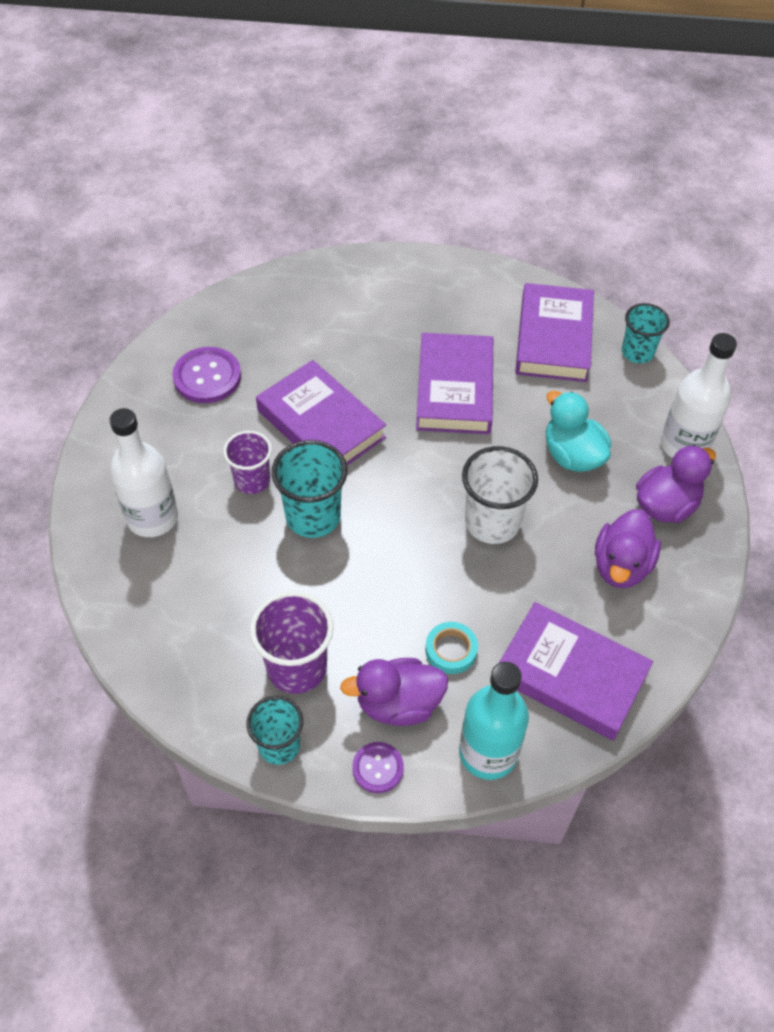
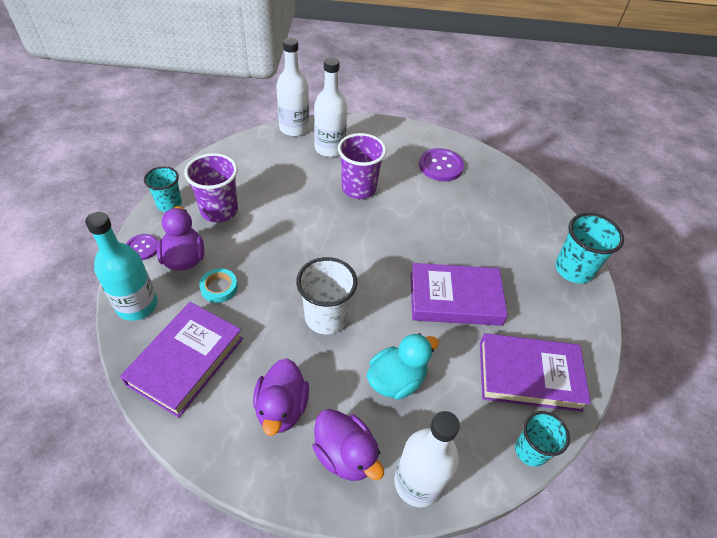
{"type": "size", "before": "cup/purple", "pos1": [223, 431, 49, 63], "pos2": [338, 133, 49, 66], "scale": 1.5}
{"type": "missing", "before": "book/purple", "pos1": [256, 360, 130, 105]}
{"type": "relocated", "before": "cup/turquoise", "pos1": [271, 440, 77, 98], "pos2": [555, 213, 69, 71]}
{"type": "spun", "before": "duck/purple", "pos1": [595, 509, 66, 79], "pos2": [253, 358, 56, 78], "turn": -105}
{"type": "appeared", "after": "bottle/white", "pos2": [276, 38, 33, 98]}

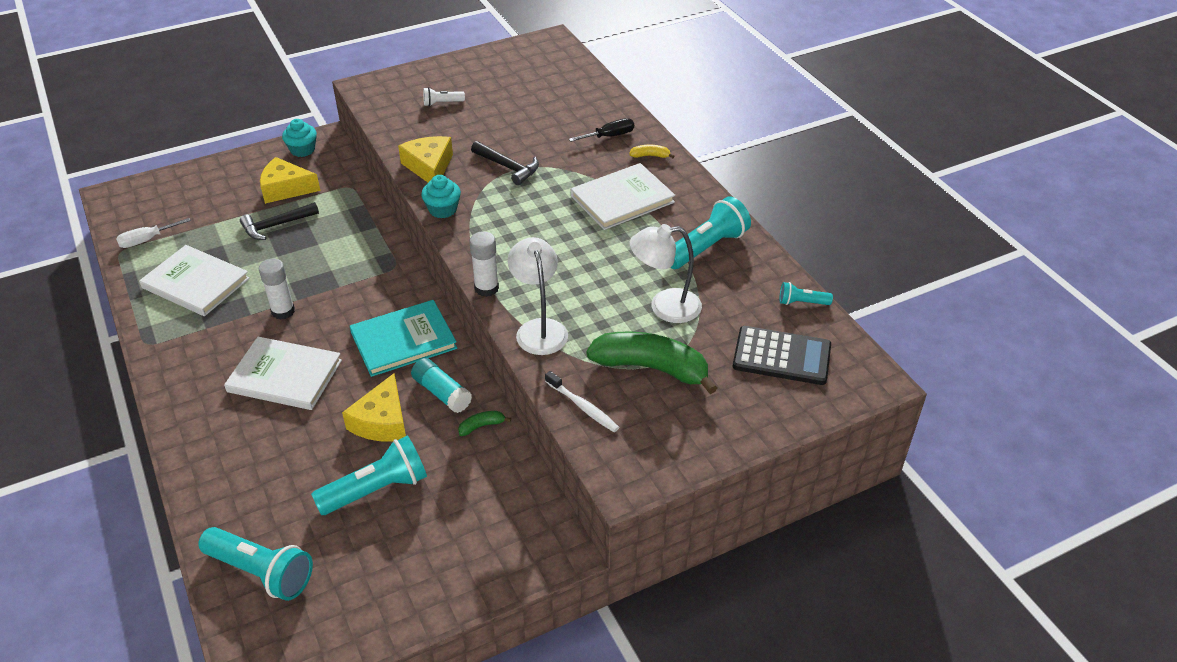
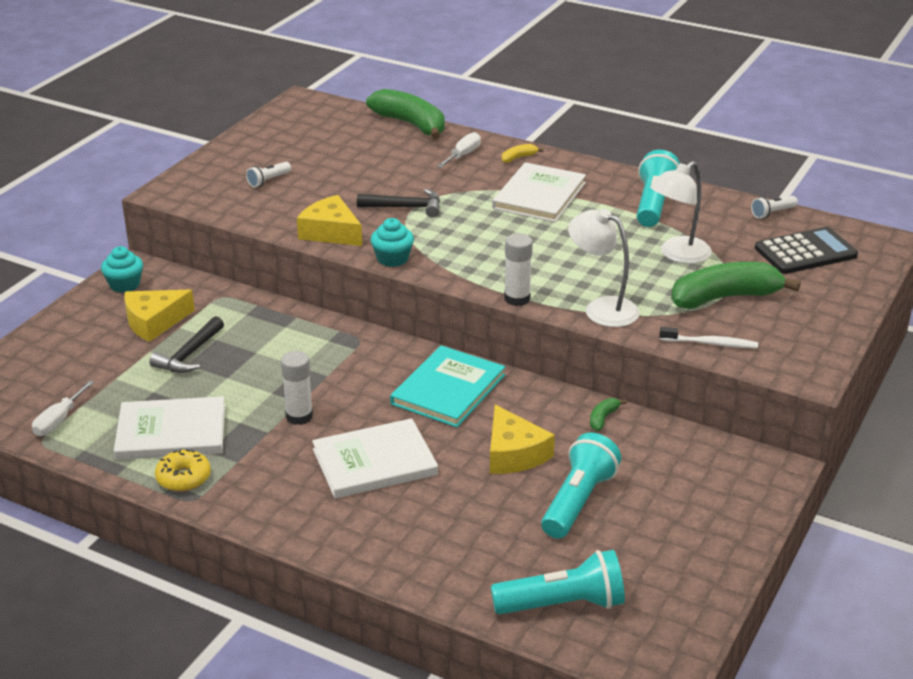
{"type": "missing", "before": "glue stick/turquoise", "pos1": [411, 358, 61, 55]}
{"type": "colour", "before": "screwdriver/black", "after": "screwdriver/white", "pos1": [569, 118, 65, 24], "pos2": [437, 132, 44, 36]}
{"type": "colour", "before": "flashlight/turquoise", "after": "flashlight/white", "pos1": [779, 282, 54, 23], "pos2": [751, 196, 47, 23]}
{"type": "appeared", "after": "donut/yellow", "pos2": [155, 449, 56, 43]}
{"type": "appeared", "after": "banana/green", "pos2": [366, 89, 79, 51]}

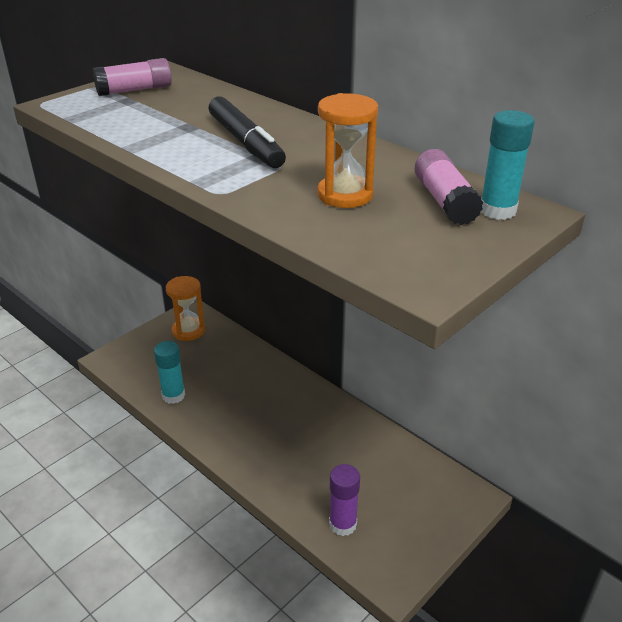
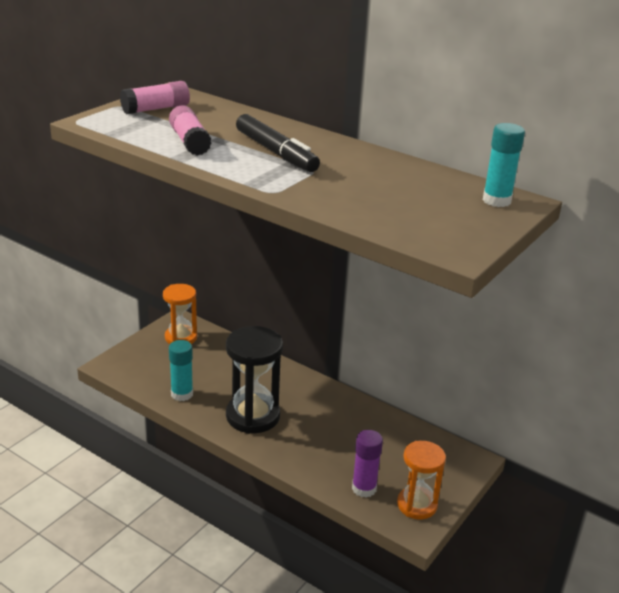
{"type": "relocated", "before": "hourglass/orange", "pos1": [317, 93, 61, 115], "pos2": [397, 441, 49, 78]}
{"type": "relocated", "before": "glue stick/pink", "pos1": [415, 149, 68, 76], "pos2": [169, 105, 43, 51]}
{"type": "appeared", "after": "hourglass/black", "pos2": [226, 326, 57, 108]}

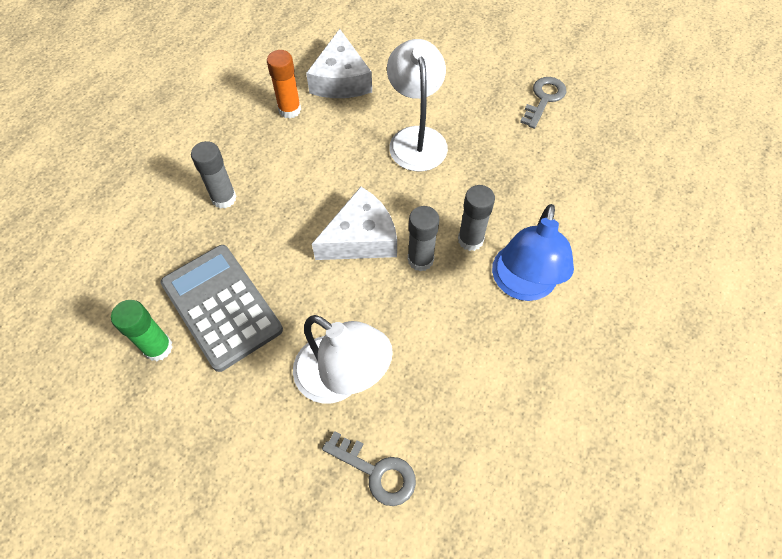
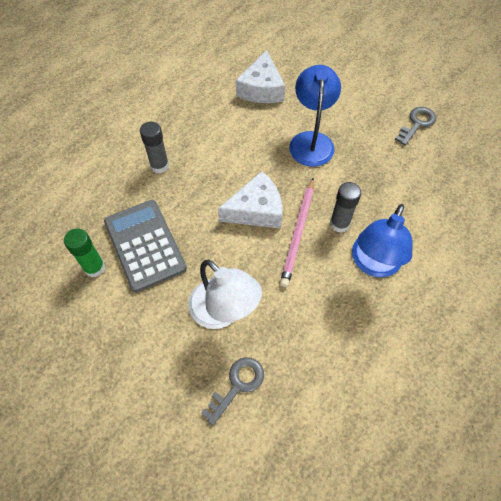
{"type": "missing", "before": "glue stick/orange", "pos1": [267, 50, 34, 69]}
{"type": "spun", "before": "key/grey", "pos1": [322, 431, 94, 75], "pos2": [201, 357, 63, 69], "turn": -90}
{"type": "colour", "before": "lamp/white", "after": "lamp/blue", "pos1": [387, 39, 61, 132], "pos2": [289, 65, 52, 102]}
{"type": "exchanged", "before": "glue stick/grey", "after": "pencil/pink", "pos1": [408, 206, 32, 65], "pos2": [280, 178, 34, 109]}

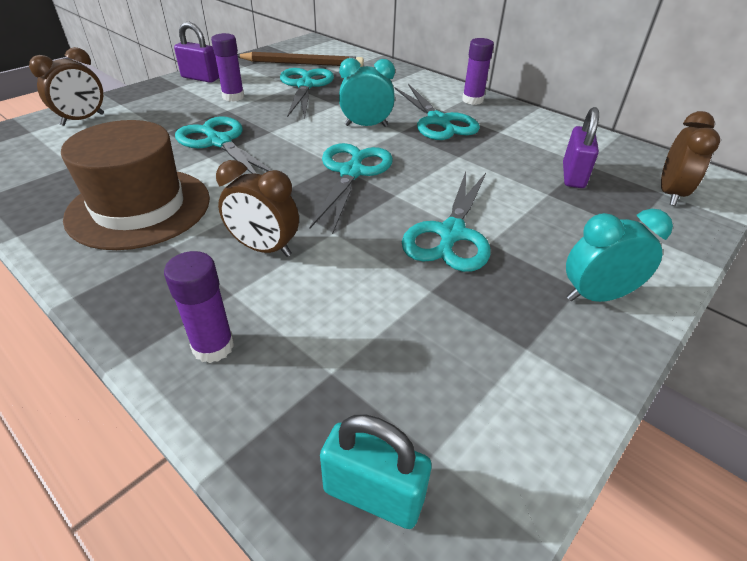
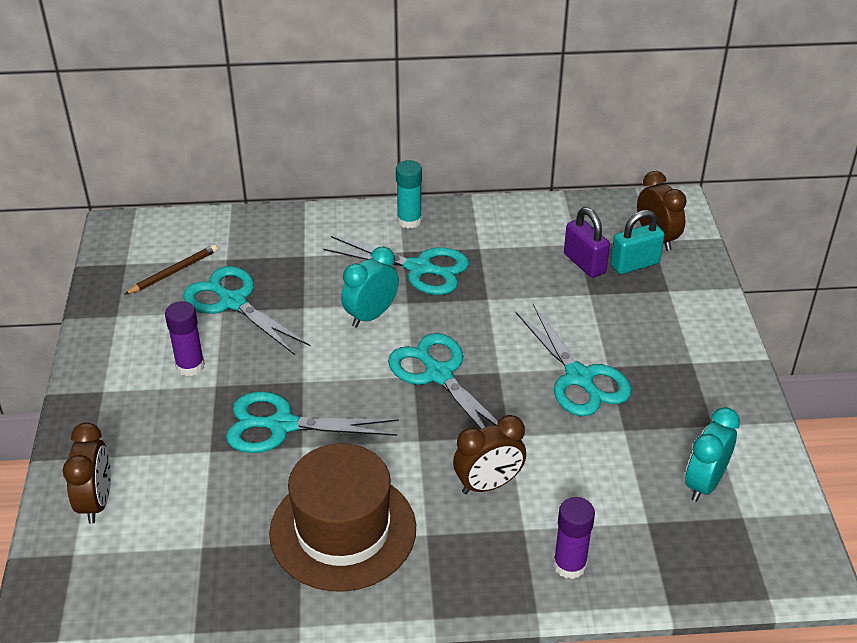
{"type": "missing", "before": "padlock/purple", "pos1": [174, 22, 45, 61]}
{"type": "size", "before": "pencil/brown", "pos1": [238, 52, 126, 15], "pos2": [124, 244, 94, 51], "scale": 0.61}
{"type": "relocated", "before": "padlock/turquoise", "pos1": [320, 415, 112, 114], "pos2": [611, 210, 54, 64]}
{"type": "colour", "before": "glue stick/purple", "after": "glue stick/turquoise", "pos1": [462, 38, 32, 67], "pos2": [396, 160, 26, 69]}
{"type": "relocated", "before": "clock/turquoise", "pos1": [566, 209, 107, 93], "pos2": [685, 407, 55, 95]}

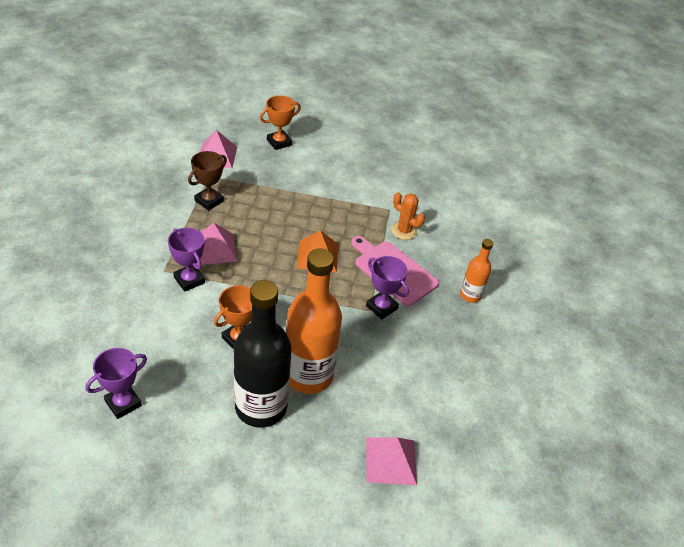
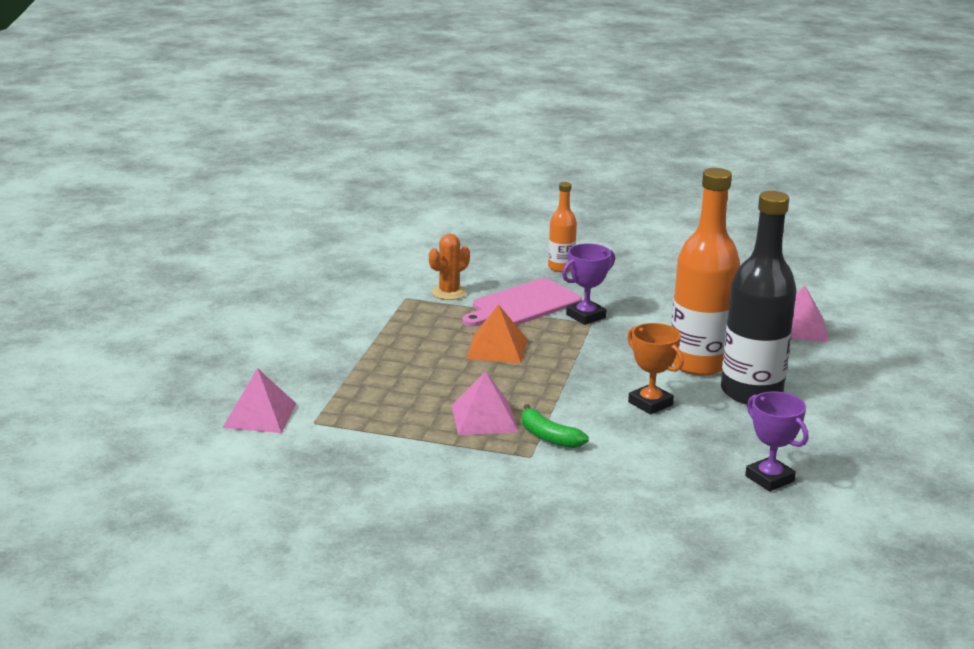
{"type": "exchanged", "before": "trophy/purple", "after": "banana/green", "pos1": [168, 228, 37, 64], "pos2": [522, 404, 67, 44]}
{"type": "missing", "before": "trophy/brown", "pos1": [188, 151, 39, 60]}
{"type": "missing", "before": "trophy/orange", "pos1": [260, 95, 41, 55]}

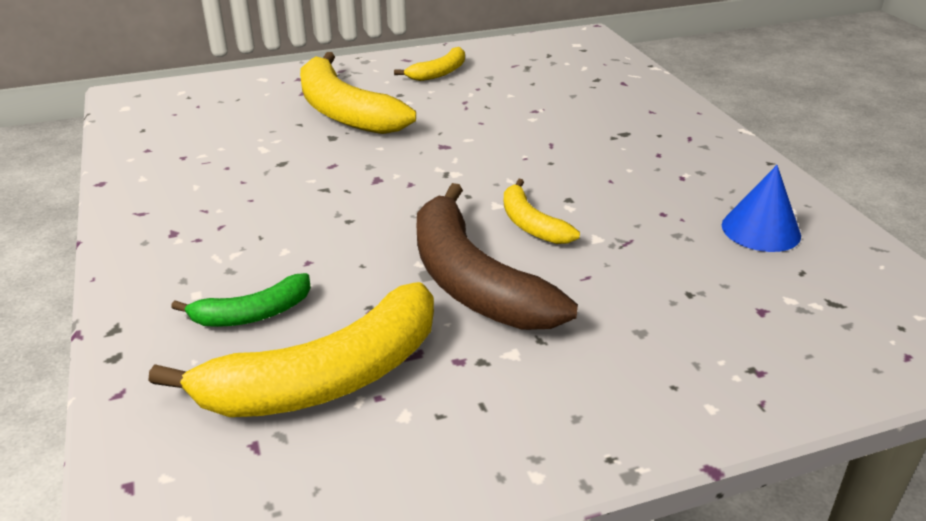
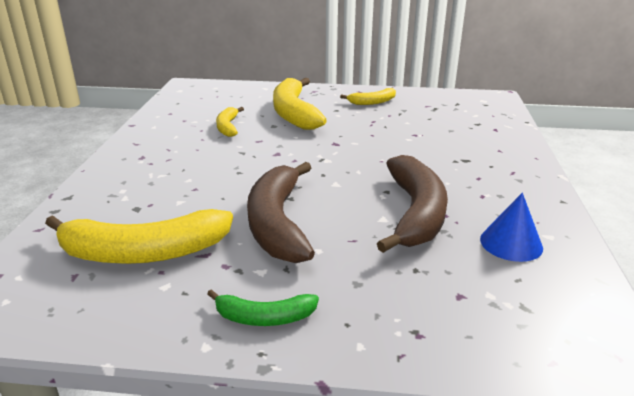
{"type": "relocated", "before": "banana/green", "pos1": [171, 273, 140, 54], "pos2": [207, 289, 112, 37]}
{"type": "relocated", "before": "banana/yellow", "pos1": [504, 179, 76, 65], "pos2": [216, 107, 28, 30]}
{"type": "appeared", "after": "banana/brown", "pos2": [377, 155, 71, 98]}

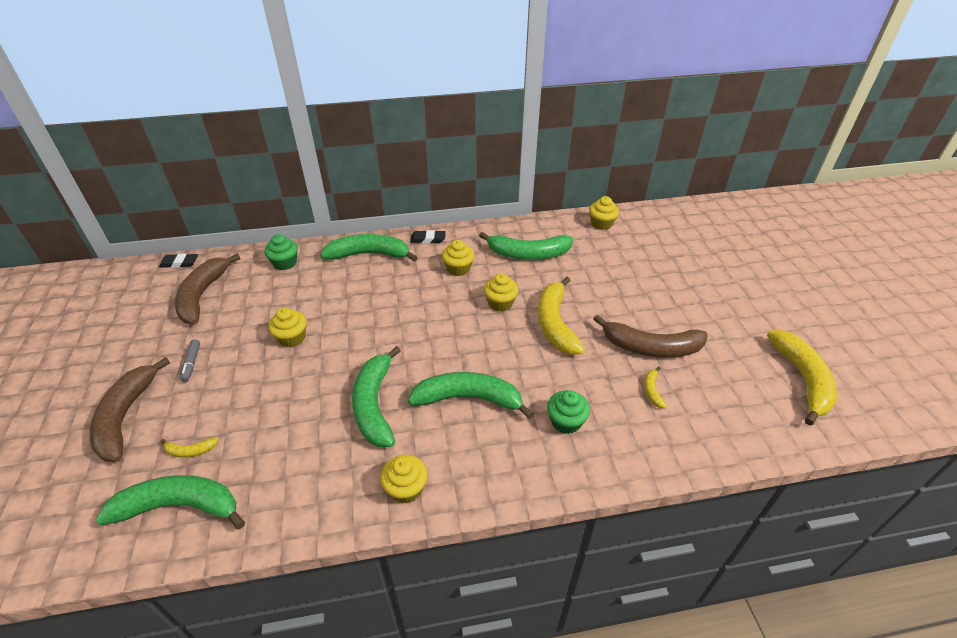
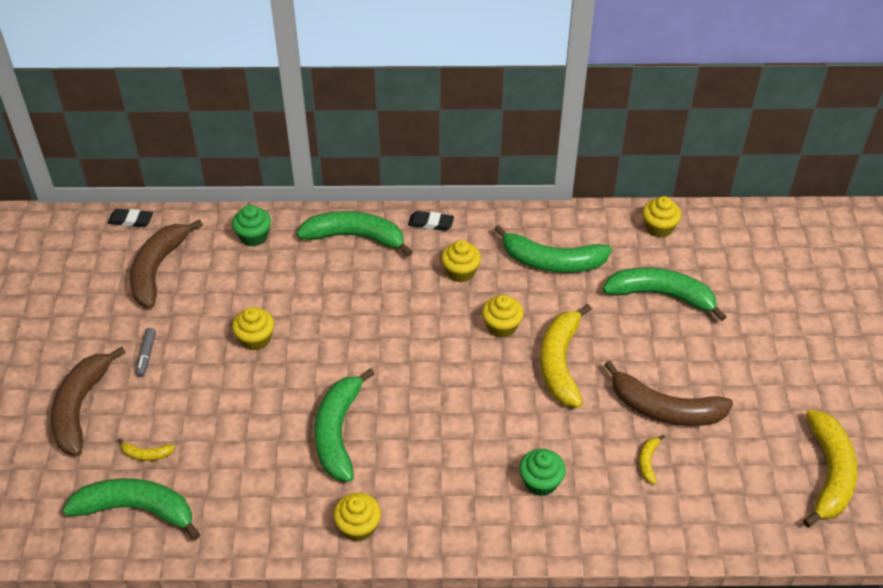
{"type": "relocated", "before": "banana/green", "pos1": [408, 372, 126, 47], "pos2": [603, 268, 124, 53]}

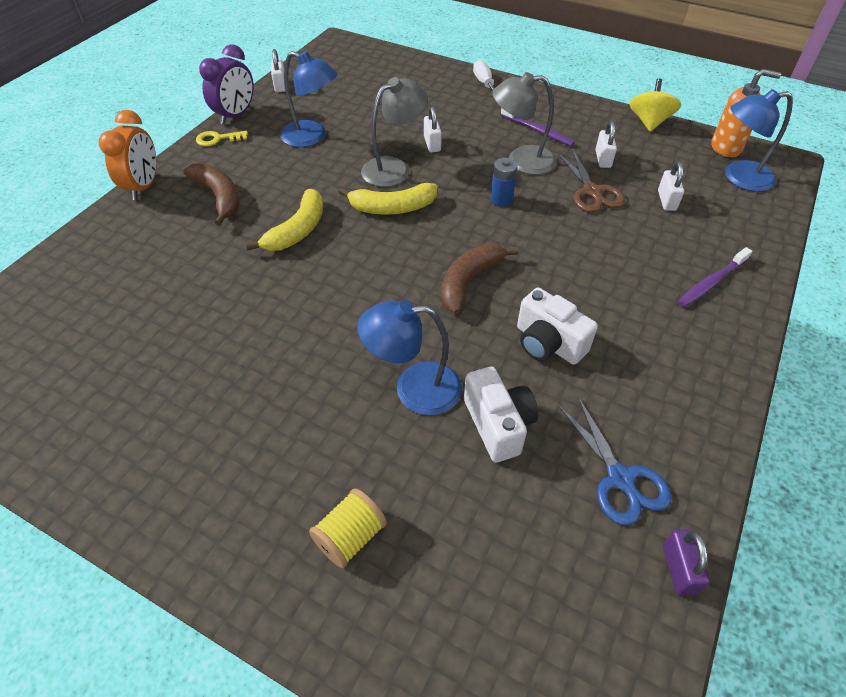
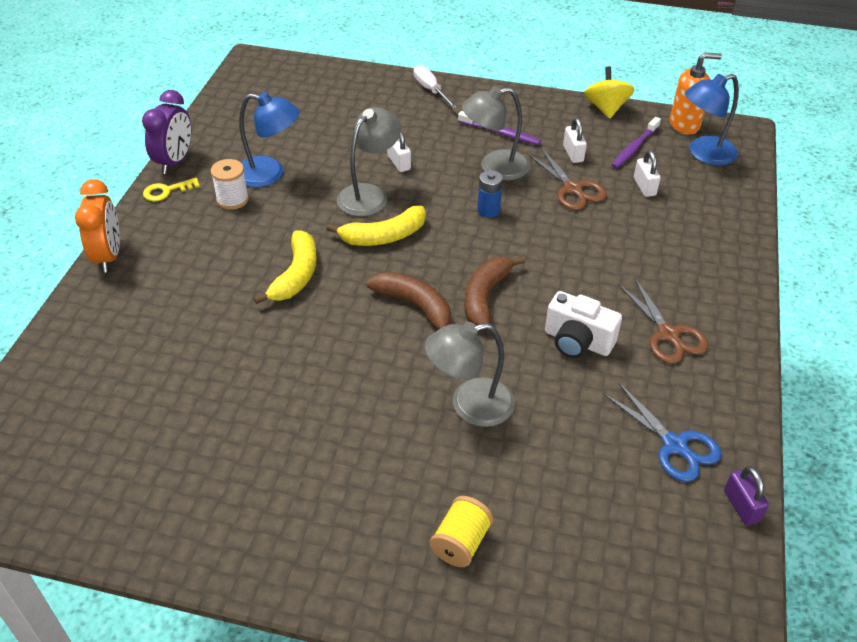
{"type": "relocated", "before": "banana/brown", "pos1": [184, 163, 55, 63], "pos2": [367, 272, 84, 57]}
{"type": "missing", "before": "padlock/white", "pos1": [271, 49, 14, 43]}
{"type": "colour", "before": "lamp/blue", "after": "lamp/grey", "pos1": [357, 301, 105, 114], "pos2": [425, 322, 90, 105]}
{"type": "missing", "before": "camera/white", "pos1": [464, 367, 74, 95]}
{"type": "relocated", "before": "toothbrush/purple", "pos1": [678, 247, 74, 60], "pos2": [611, 117, 50, 52]}
{"type": "appeared", "after": "spool/white", "pos2": [211, 159, 38, 51]}
{"type": "appeared", "after": "scissors/brown", "pos2": [618, 278, 91, 86]}

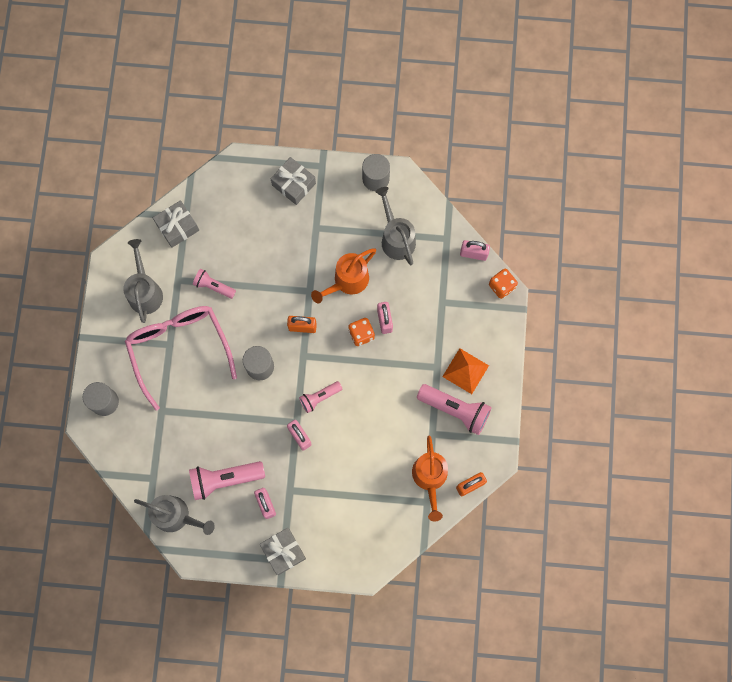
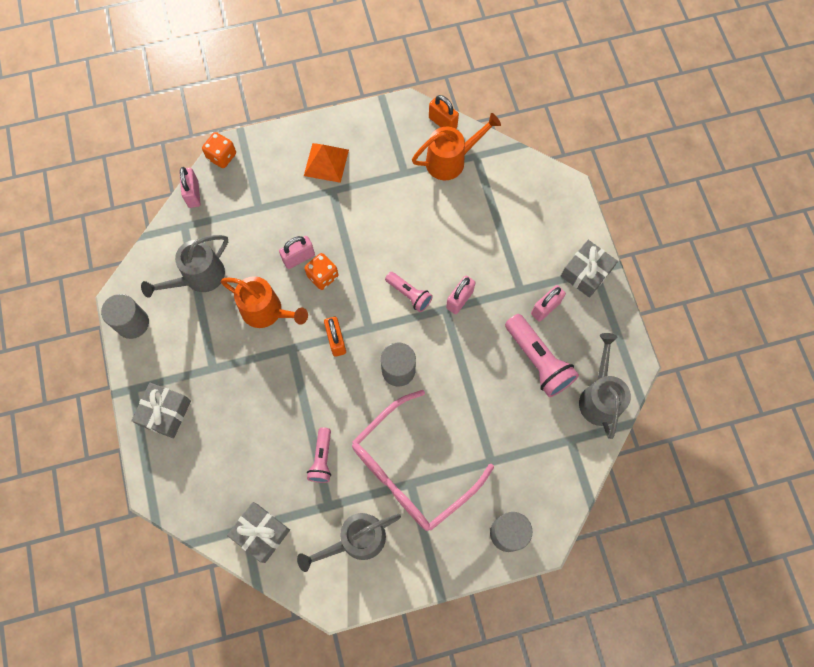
{"type": "missing", "before": "flashlight/pink", "pos1": [417, 384, 75, 51]}

